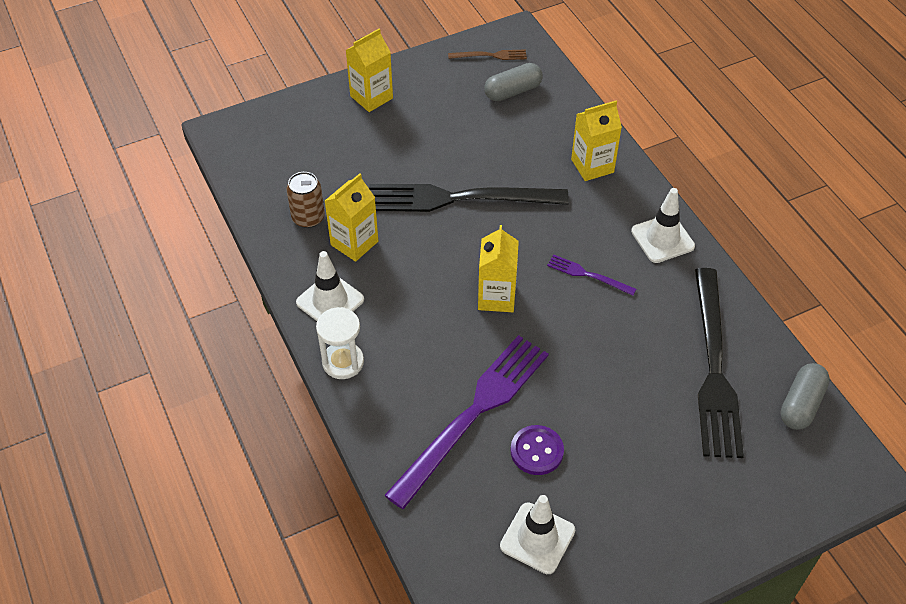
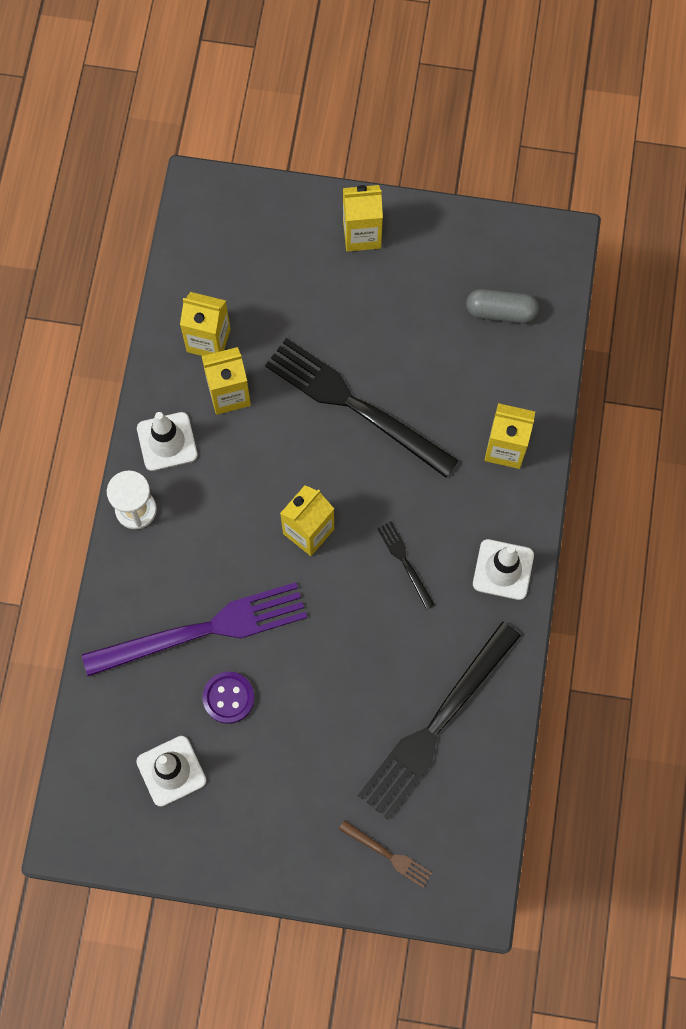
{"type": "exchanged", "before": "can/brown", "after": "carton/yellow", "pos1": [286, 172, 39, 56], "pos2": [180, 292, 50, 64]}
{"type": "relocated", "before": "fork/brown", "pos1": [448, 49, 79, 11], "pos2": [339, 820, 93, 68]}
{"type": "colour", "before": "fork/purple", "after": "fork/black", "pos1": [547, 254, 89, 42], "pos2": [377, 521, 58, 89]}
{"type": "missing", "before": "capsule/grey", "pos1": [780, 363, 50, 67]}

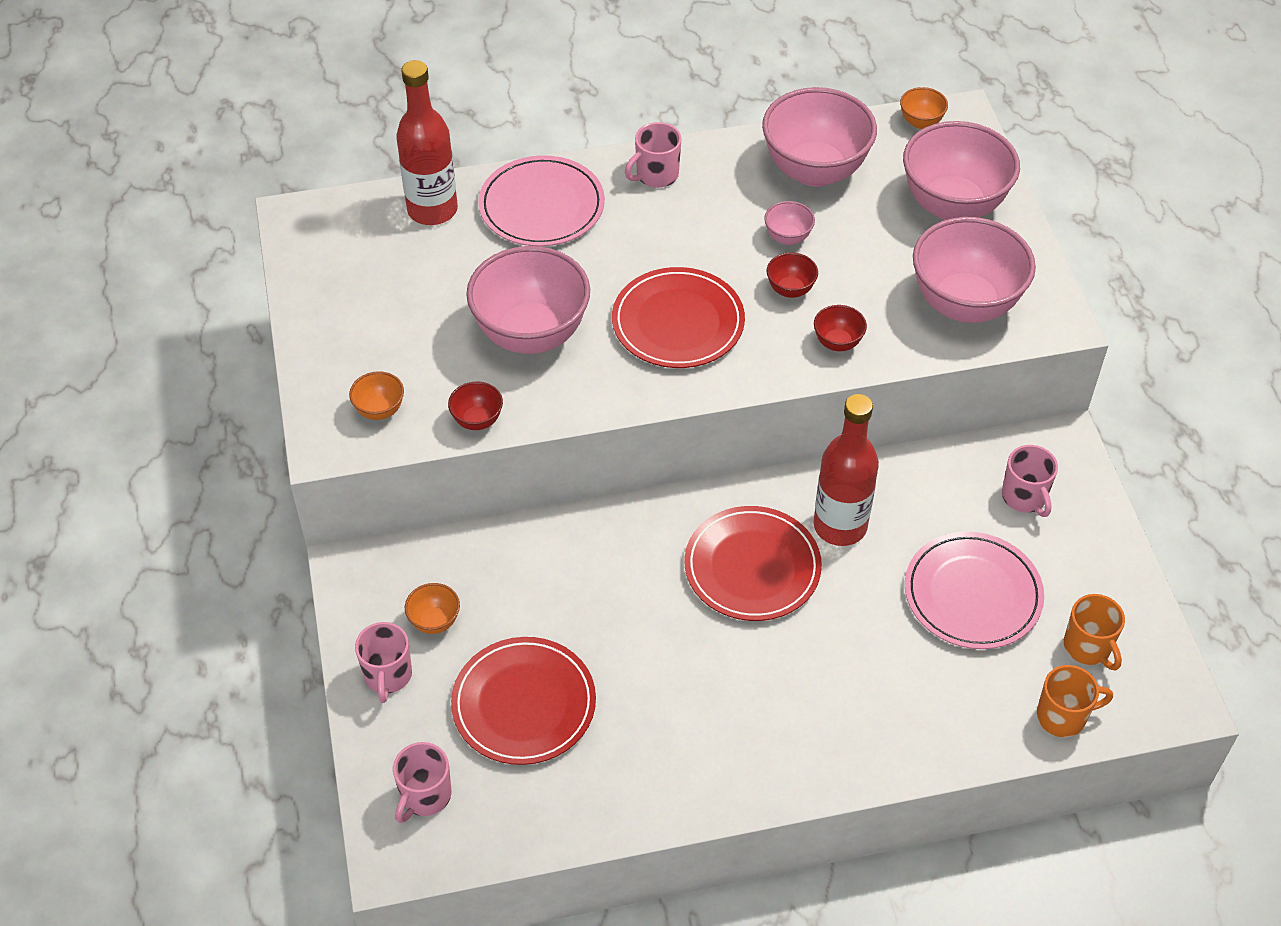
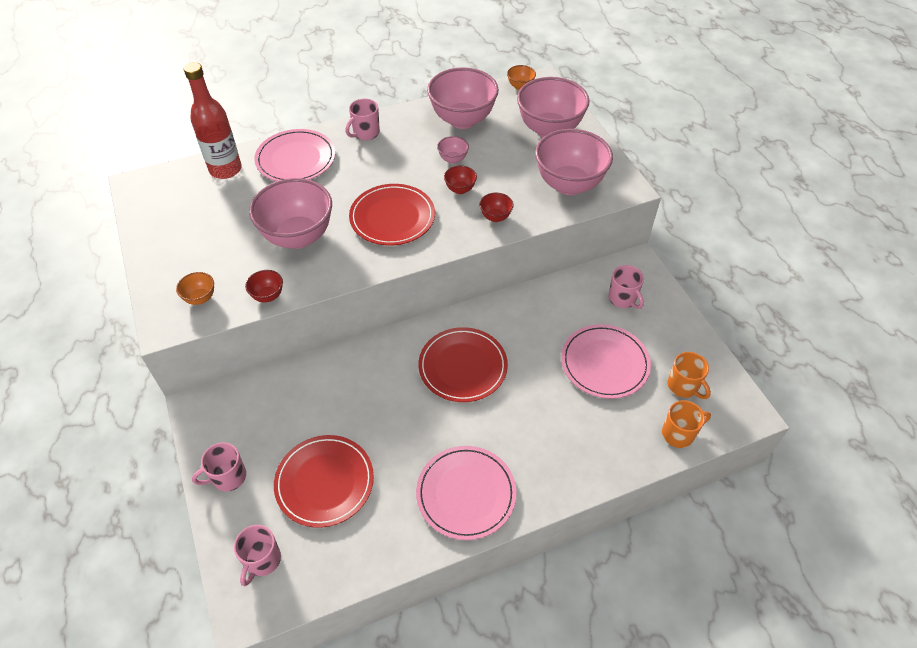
{"type": "spun", "before": "mug/pink", "pos1": [355, 622, 57, 81], "pos2": [192, 442, 54, 50], "turn": 75}
{"type": "missing", "before": "bowl/orange", "pos1": [405, 583, 55, 51]}
{"type": "missing", "before": "bottle/red", "pos1": [814, 394, 65, 152]}
{"type": "appeared", "after": "plate/pink", "pos2": [416, 446, 101, 94]}

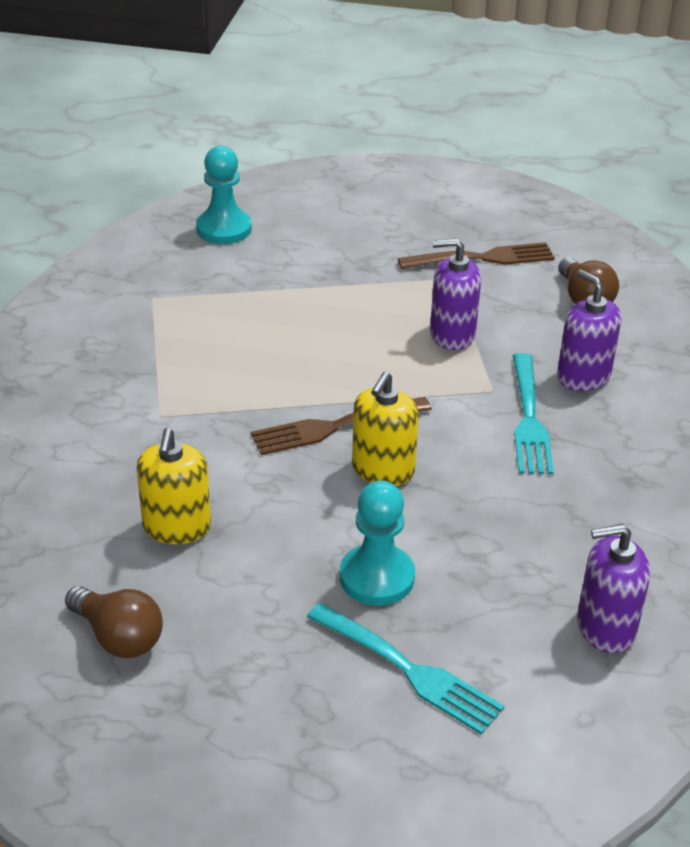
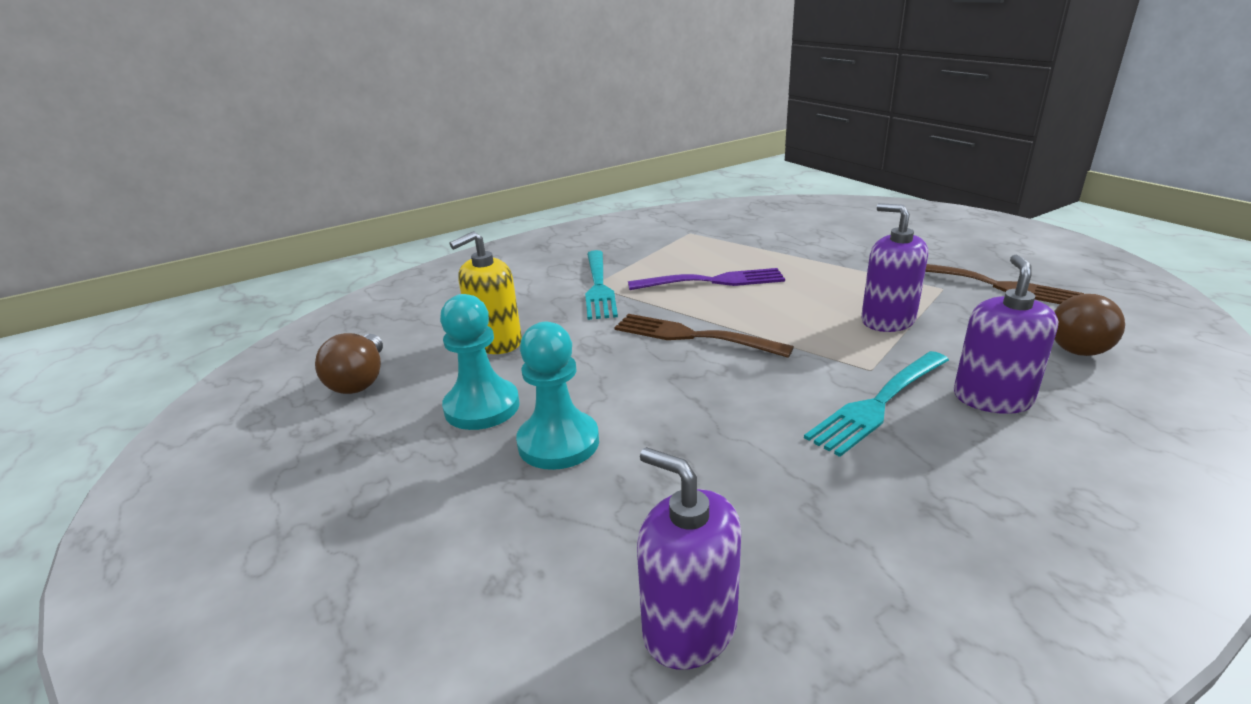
{"type": "relocated", "before": "pawn/turquoise", "pos1": [196, 146, 56, 98], "pos2": [440, 294, 80, 136]}
{"type": "relocated", "before": "fork/turquoise", "pos1": [307, 603, 197, 132], "pos2": [585, 250, 33, 70]}
{"type": "missing", "before": "soap dispenser/yellow", "pos1": [352, 372, 67, 114]}
{"type": "appeared", "after": "fork/purple", "pos2": [628, 268, 157, 22]}

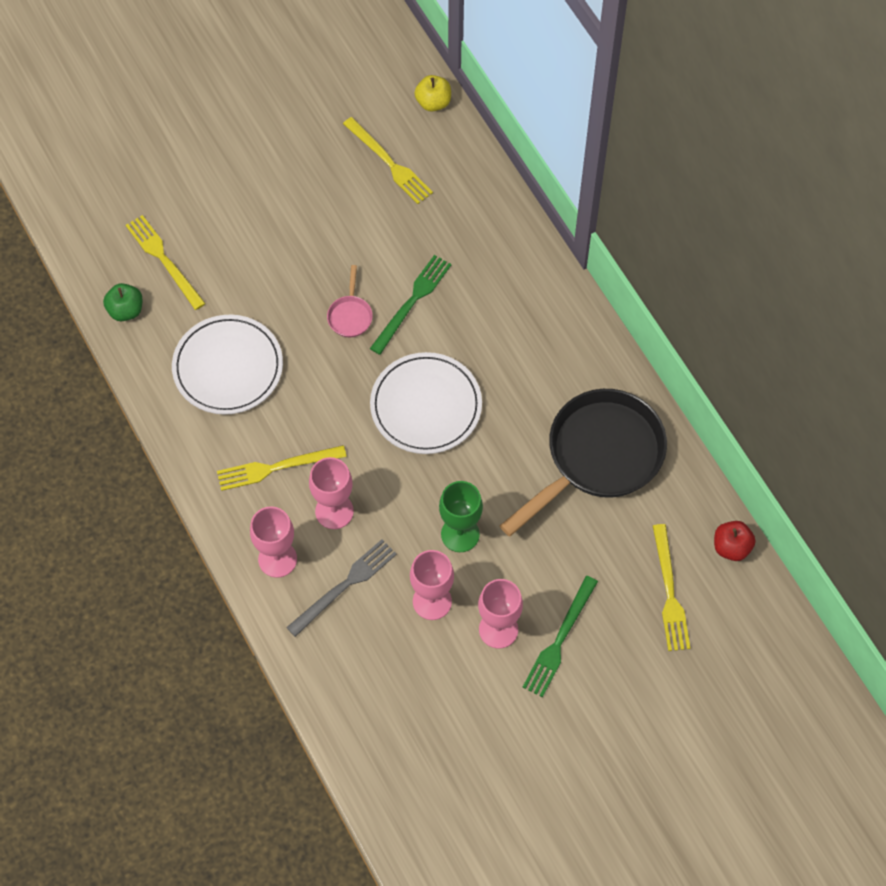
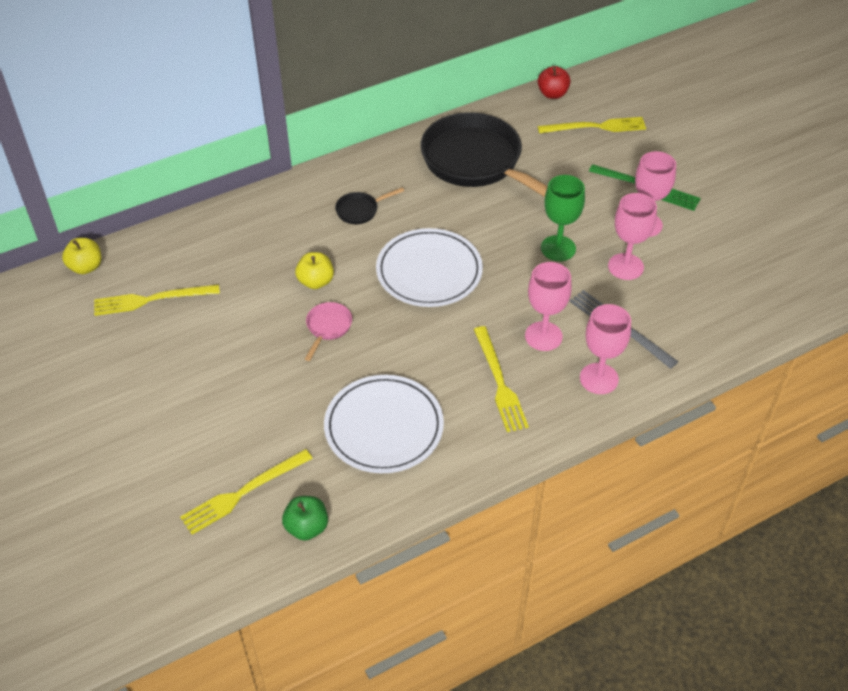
{"type": "spun", "before": "pan/pink", "pos1": [327, 265, 46, 72], "pos2": [305, 302, 47, 59], "turn": -75}
{"type": "spun", "before": "fork/yellow", "pos1": [343, 117, 90, 87], "pos2": [94, 284, 126, 32], "turn": -150}
{"type": "exchanged", "before": "fork/green", "after": "apple/yellow", "pos1": [370, 255, 82, 100], "pos2": [295, 252, 39, 37]}
{"type": "appeared", "after": "pan/black", "pos2": [335, 187, 69, 37]}

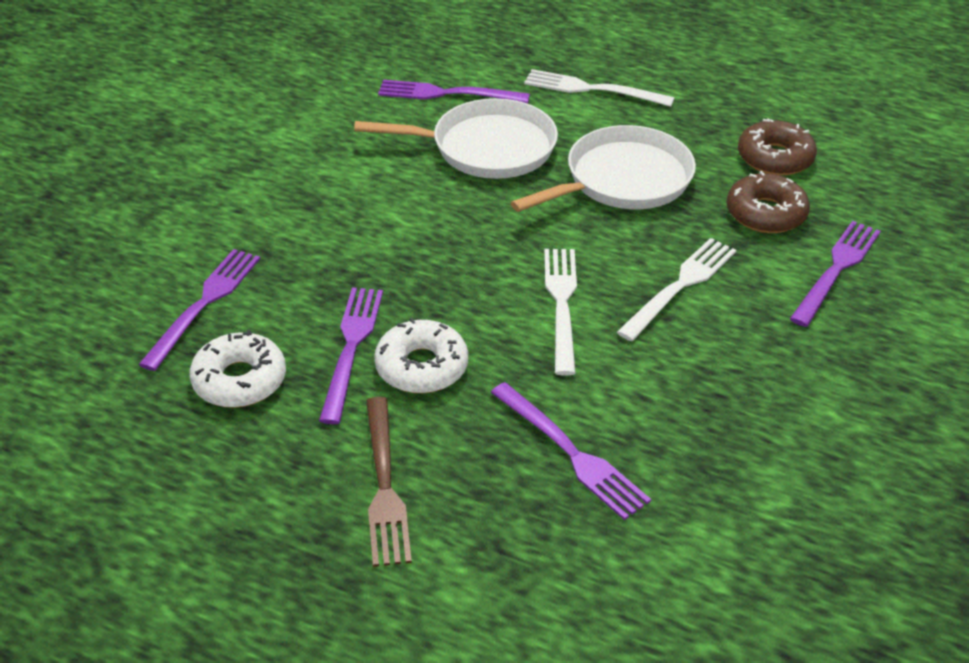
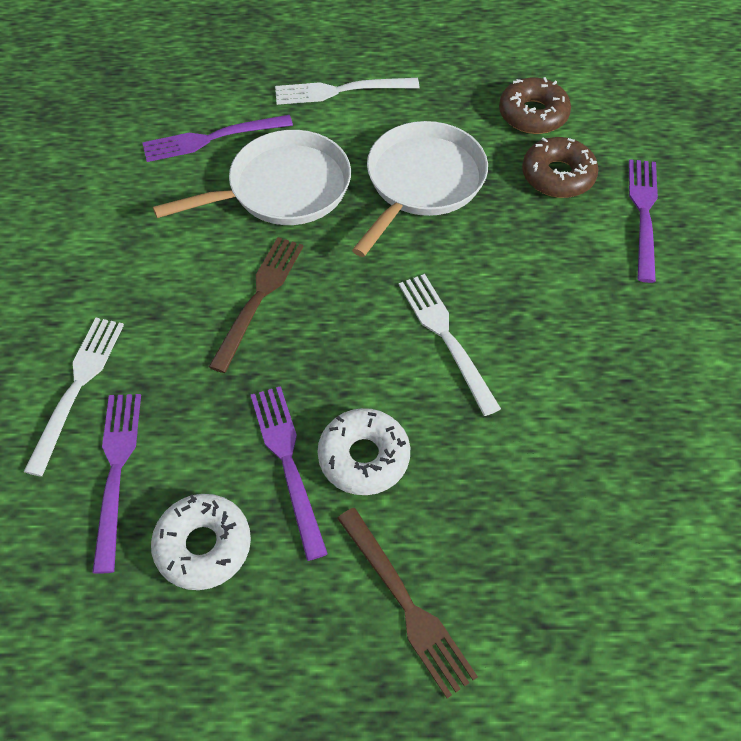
{"type": "missing", "before": "fork/purple", "pos1": [491, 382, 160, 138]}
{"type": "relocated", "before": "fork/white", "pos1": [617, 238, 119, 103], "pos2": [24, 317, 100, 160]}
{"type": "appeared", "after": "fork/brown", "pos2": [209, 237, 94, 136]}

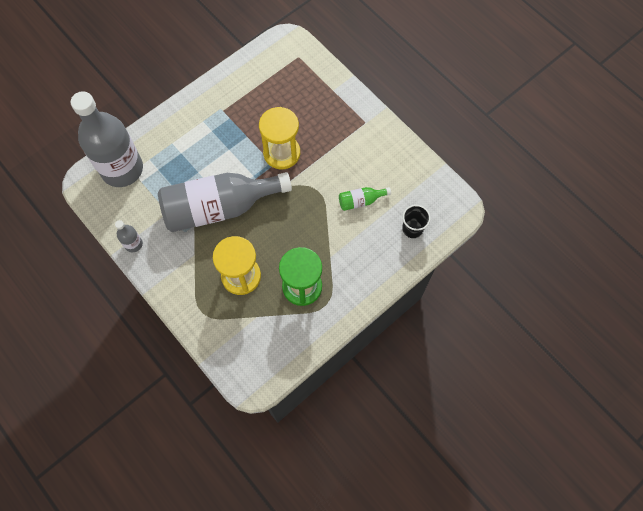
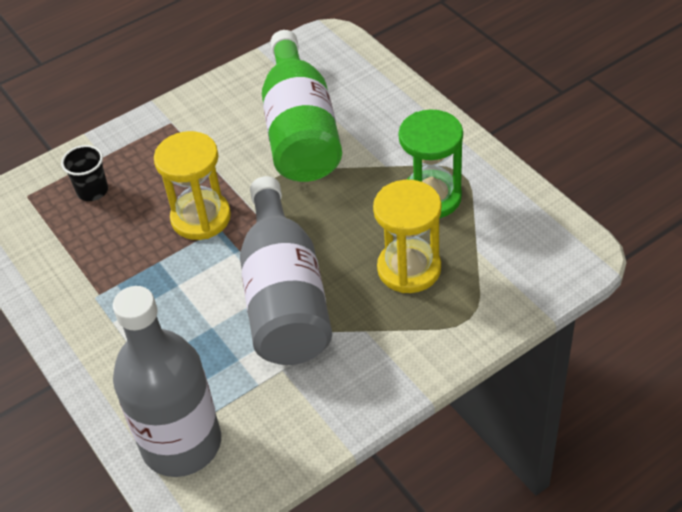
{"type": "missing", "before": "bottle/grey", "pos1": [115, 220, 28, 32]}
{"type": "size", "before": "bottle/green", "pos1": [339, 187, 52, 24], "pos2": [262, 30, 80, 152], "scale": 2.45}
{"type": "relocated", "before": "cup/black", "pos1": [402, 205, 29, 33], "pos2": [61, 145, 47, 56]}

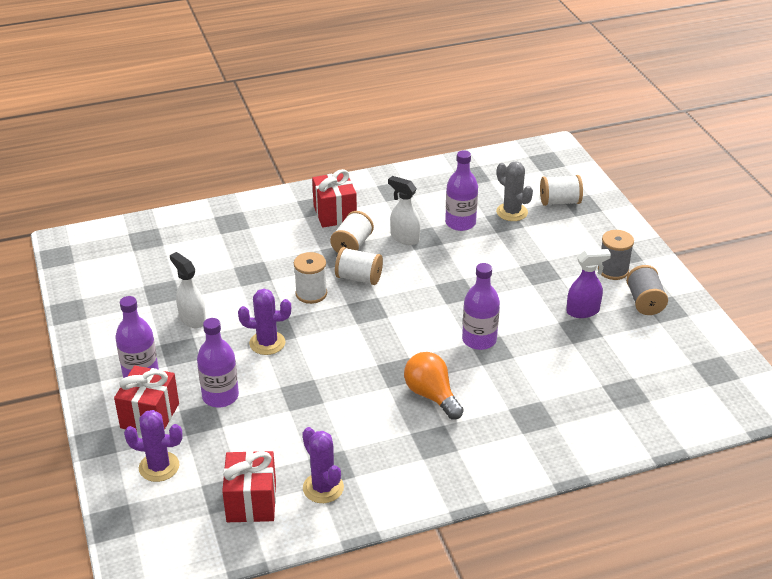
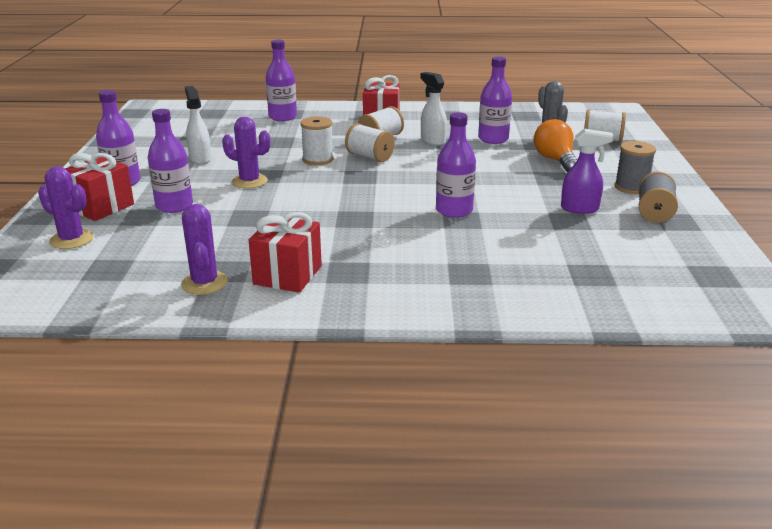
{"type": "relocated", "before": "gift/red", "pos1": [222, 451, 54, 71], "pos2": [249, 212, 73, 81]}
{"type": "relocated", "before": "light bulb/orange", "pos1": [404, 352, 59, 68], "pos2": [534, 119, 43, 53]}
{"type": "appeared", "after": "bottle/purple", "pos2": [266, 40, 31, 81]}

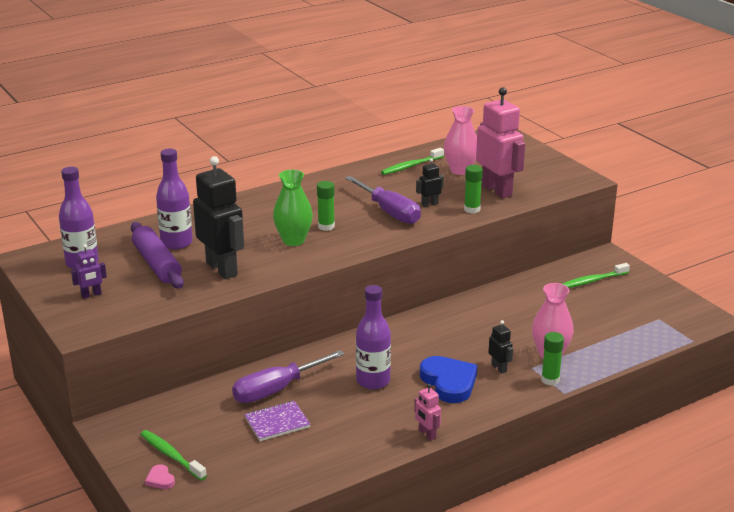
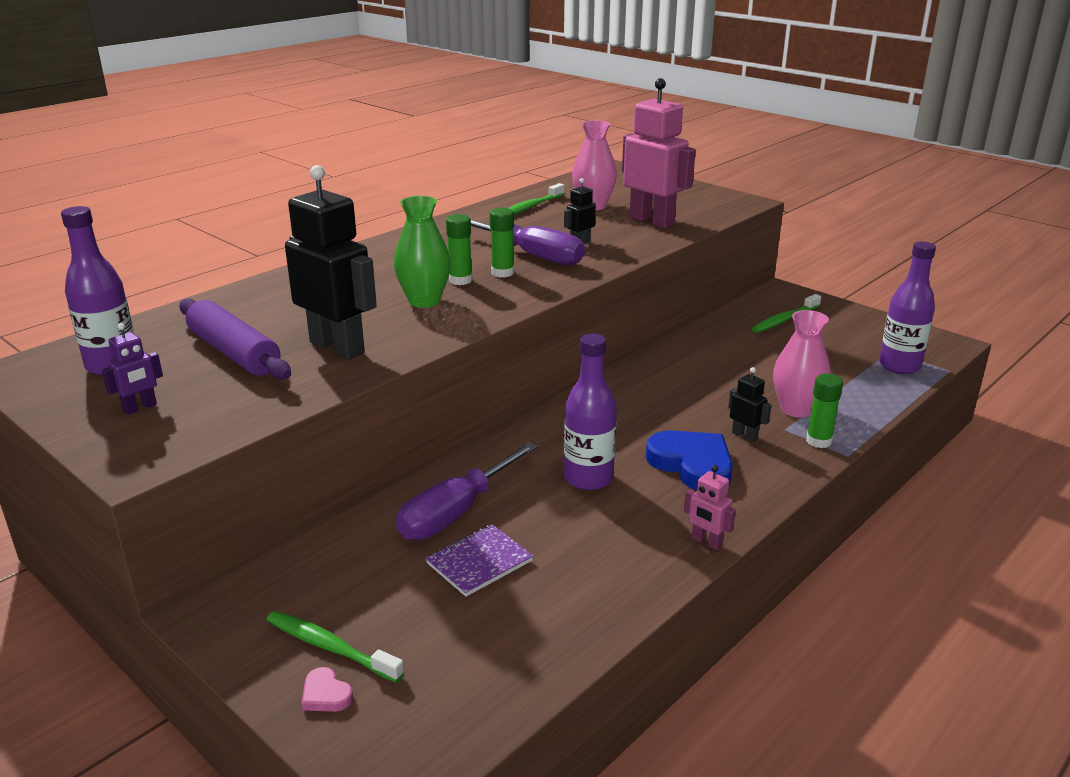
{"type": "relocated", "before": "bottle/purple", "pos1": [156, 148, 37, 101], "pos2": [879, 241, 57, 133]}
{"type": "relocated", "before": "glue stick/green", "pos1": [464, 165, 19, 48], "pos2": [490, 208, 24, 70]}

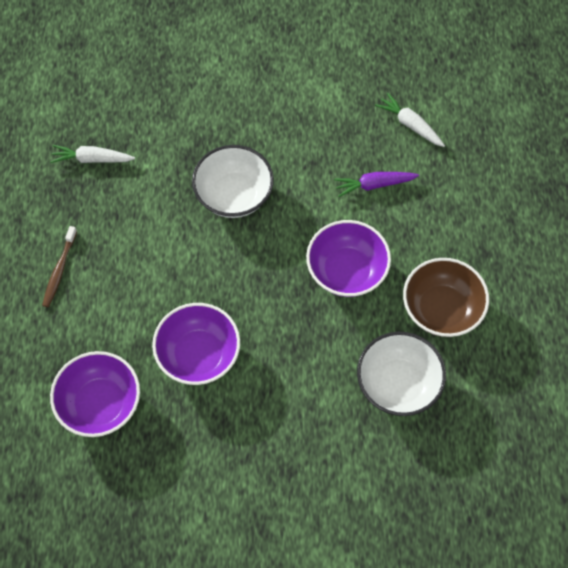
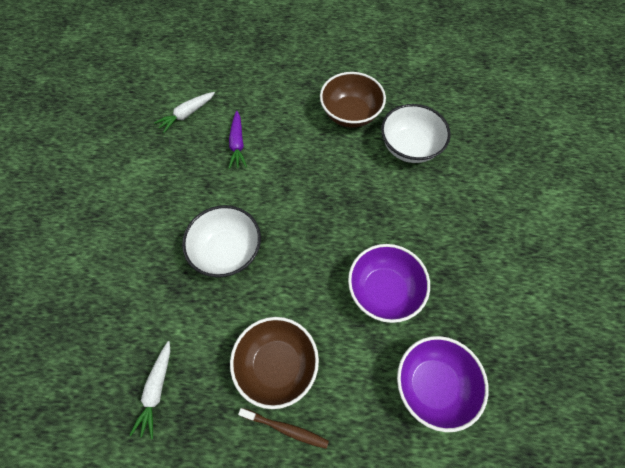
{"type": "missing", "before": "bowl/purple", "pos1": [306, 220, 85, 77]}
{"type": "appeared", "after": "bowl/brown", "pos2": [230, 317, 89, 92]}

